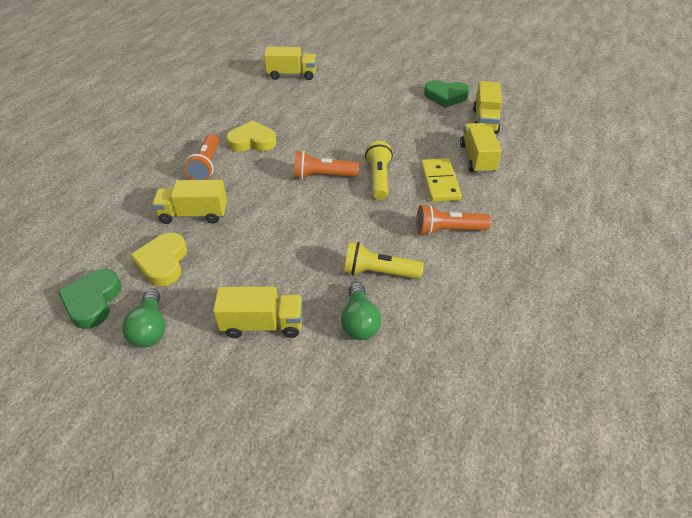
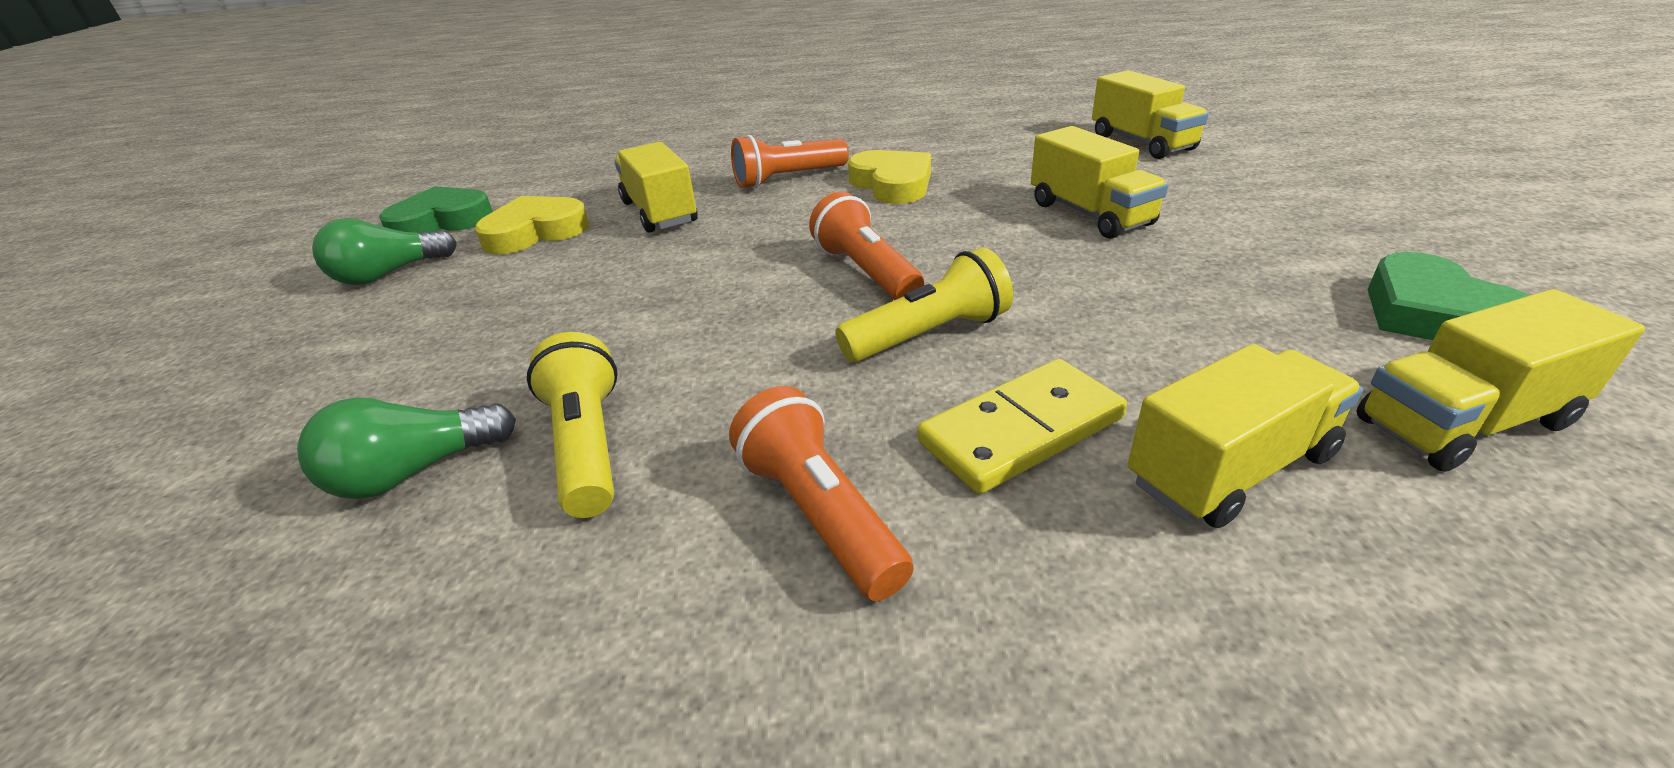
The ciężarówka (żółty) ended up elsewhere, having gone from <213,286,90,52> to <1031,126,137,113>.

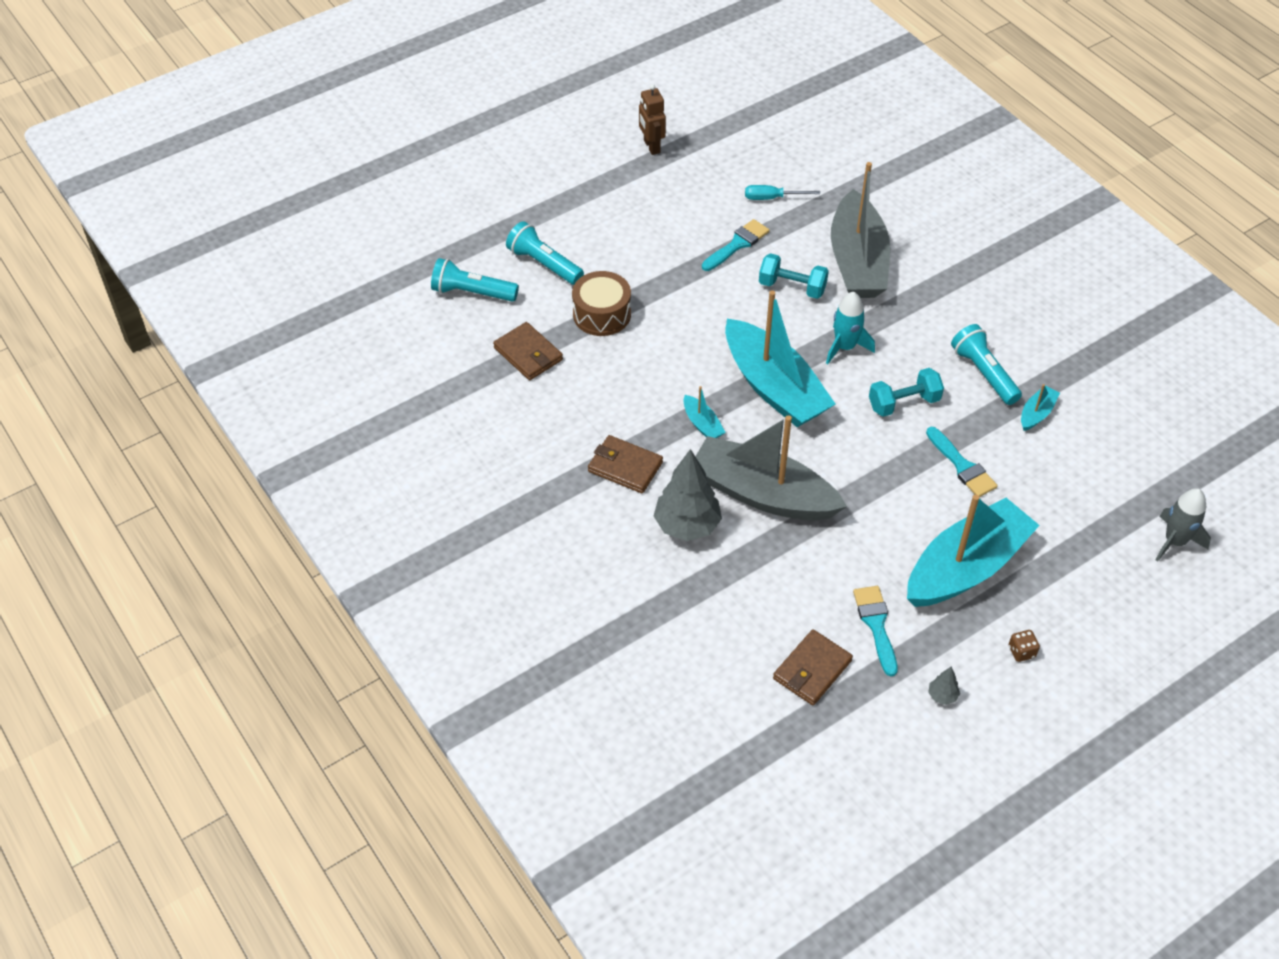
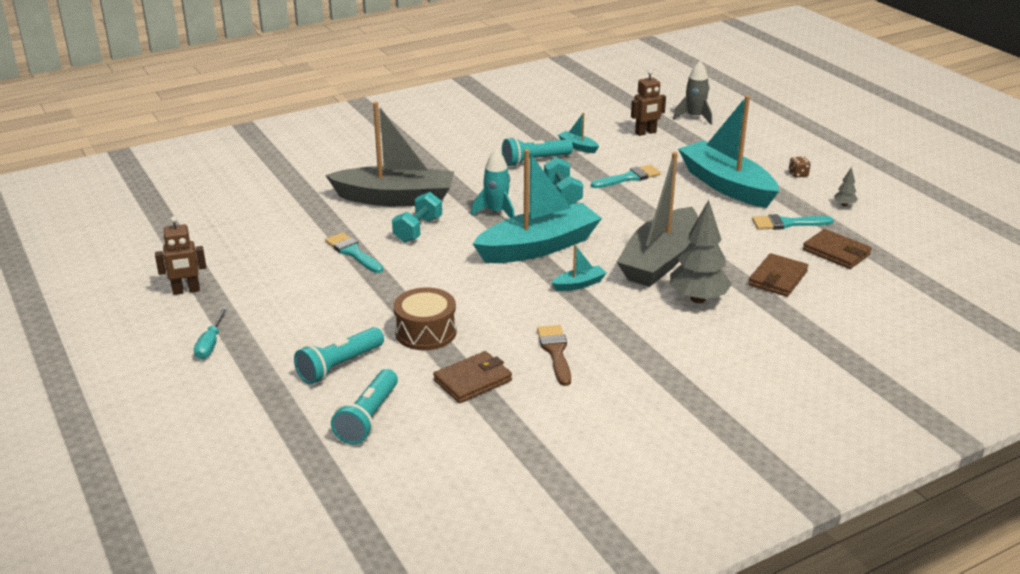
The śrubokręt (turkusowy) ended up elsewhere, having gone from <745,185,75,15> to <194,307,34,53>.
The portfel (brązowy) ended up elsewhere, having gone from <588,435,75,58> to <748,253,60,44>.
The second view gained the robot (brązowy) at <631,70,35,66>.
The second view gained the pędzel (brązowy) at <537,325,34,61>.

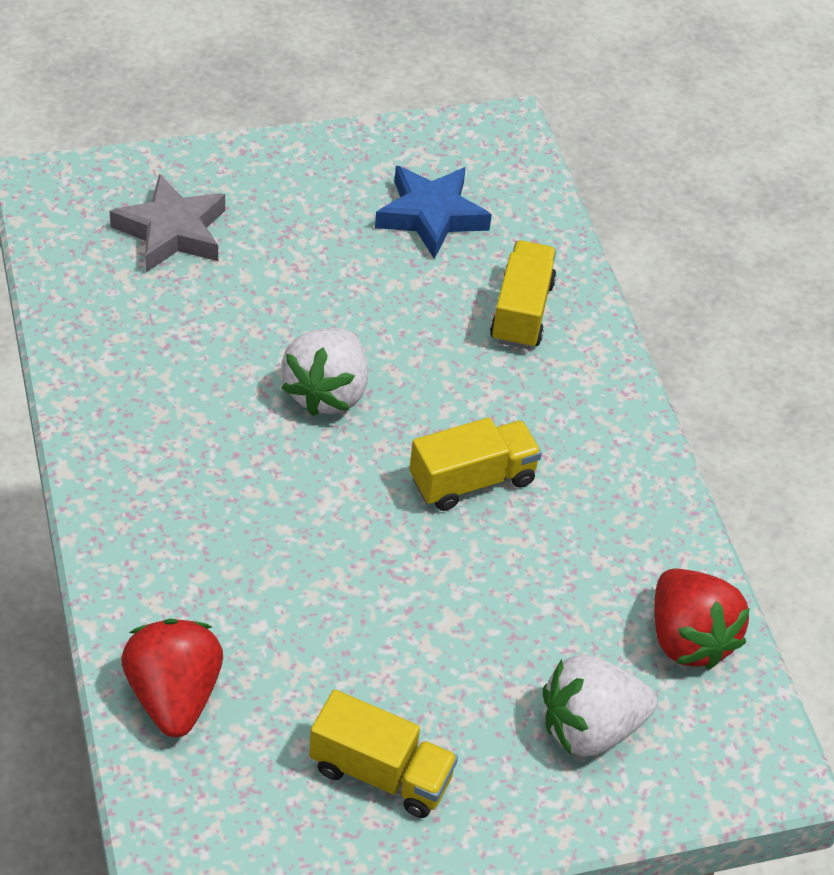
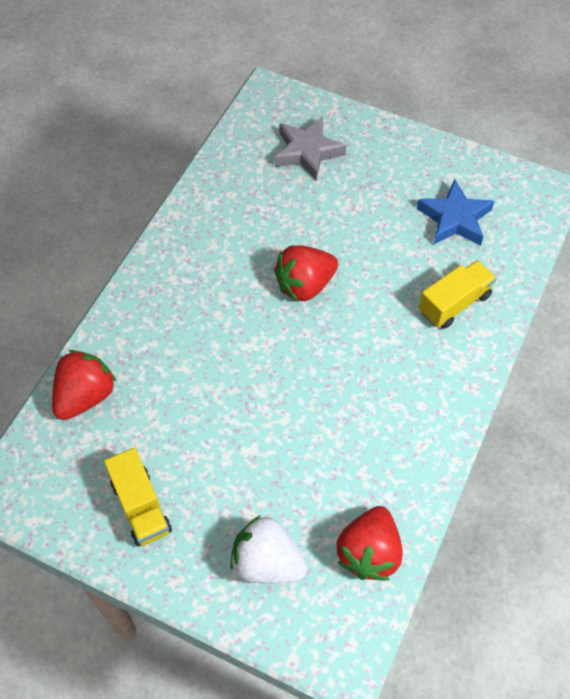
What was the truskawka (biały) at <282,328,86,88> turned into the truskawka (czerwony) at <274,245,64,57>.
The second view lost the ciężarówka (żółty) at <410,418,132,93>.

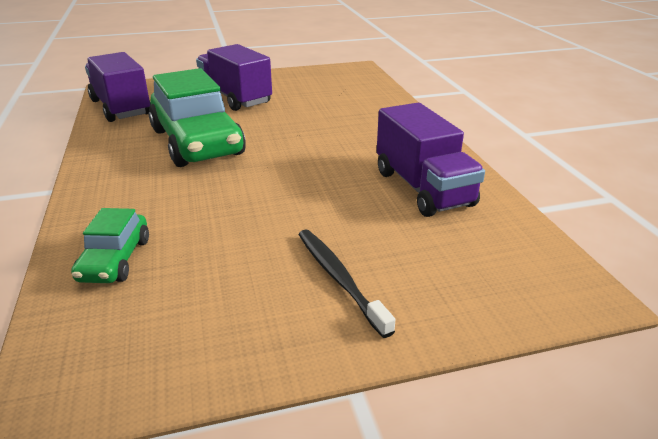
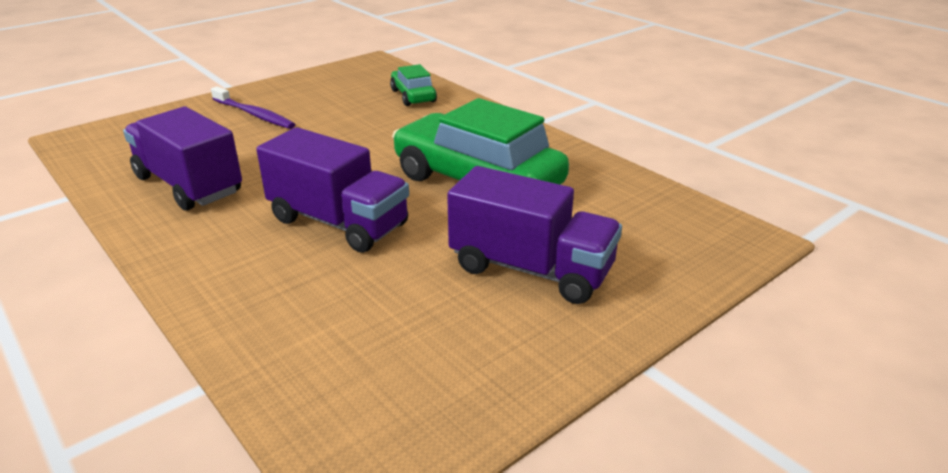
The ciężarówka (fioletowy) ended up elsewhere, having gone from <85,52,66,70> to <256,127,153,126>.
What was the szczoteczka do zębów (czarny) at <298,229,97,109> turned into the szczoteczka do zębów (fioletowy) at <211,86,84,43>.

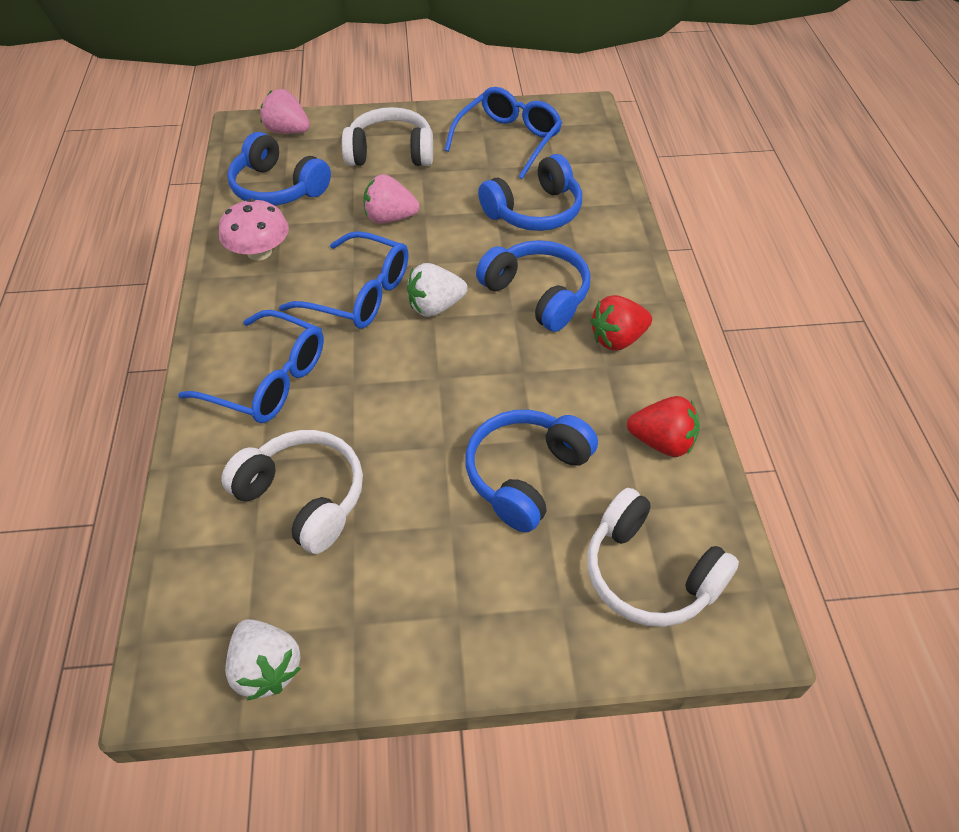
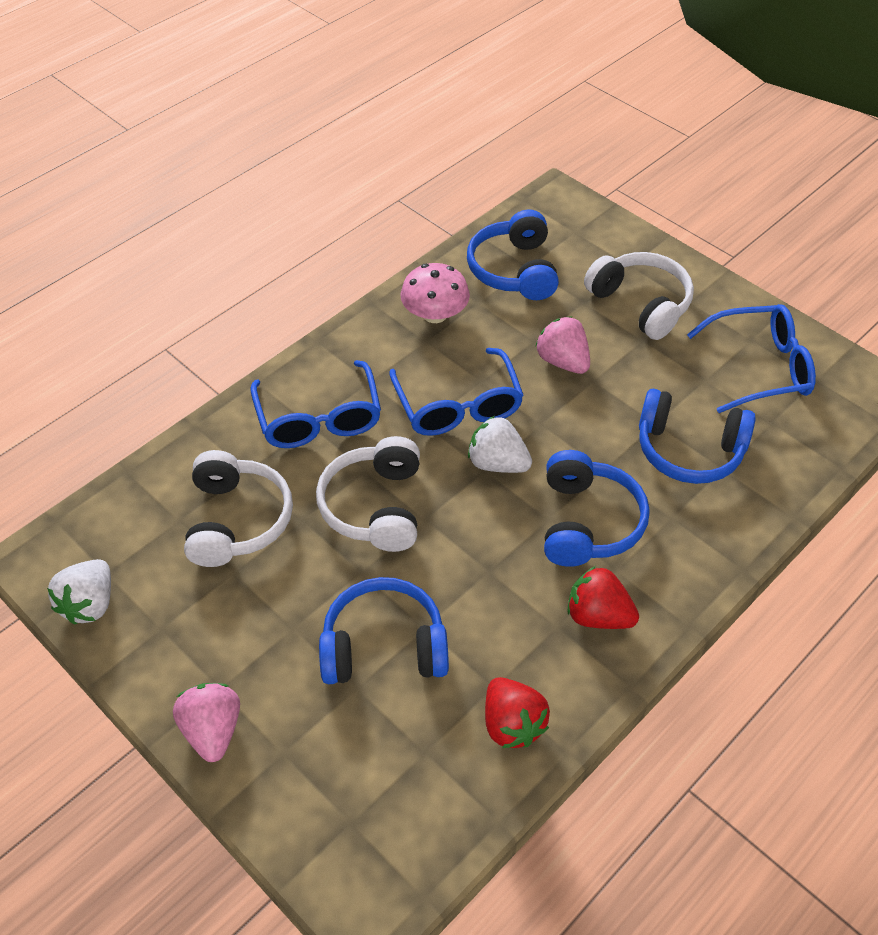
The truskawka (różowy) ended up elsewhere, having gone from <260,89,50,45> to <173,683,67,79>.
The słuchawki (biały) ended up elsewhere, having gone from <587,488,152,139> to <316,436,104,116>.

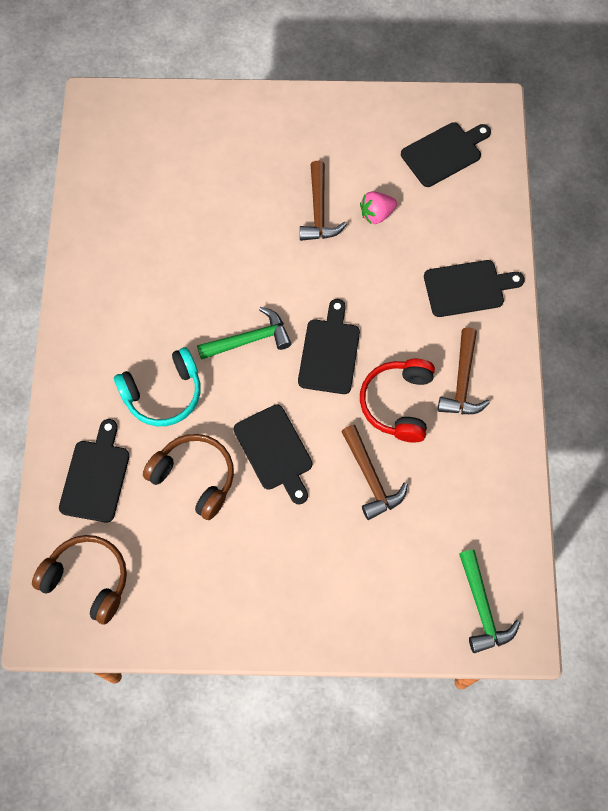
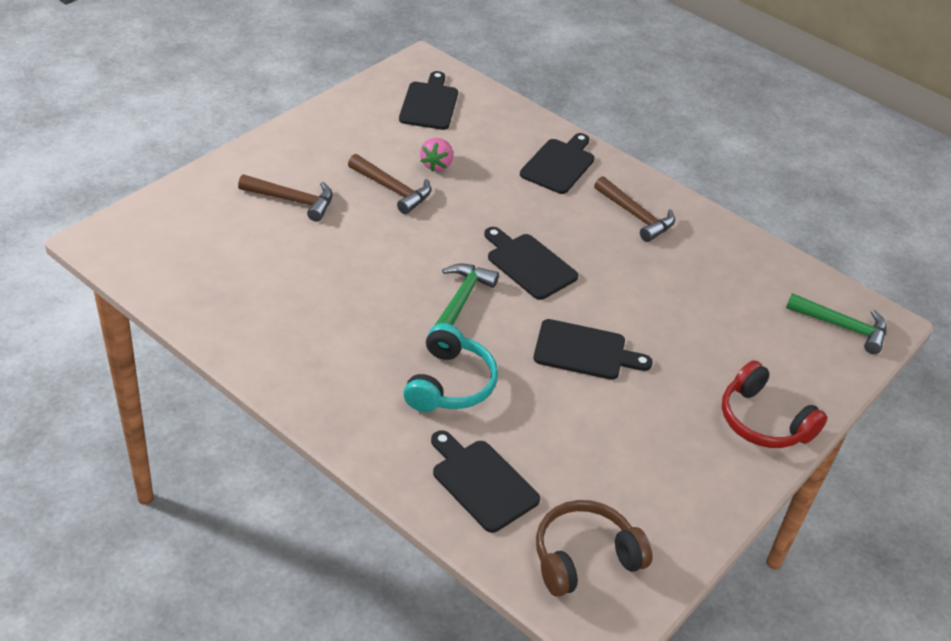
The słuchawki (czerwony) ended up elsewhere, having gone from <360,359,75,84> to <722,360,105,88>.
The młotek (brązowy) ended up elsewhere, having gone from <341,425,67,95> to <238,174,95,48>.
The second view lost the słuchawki (brązowy) at <143,434,91,86>.

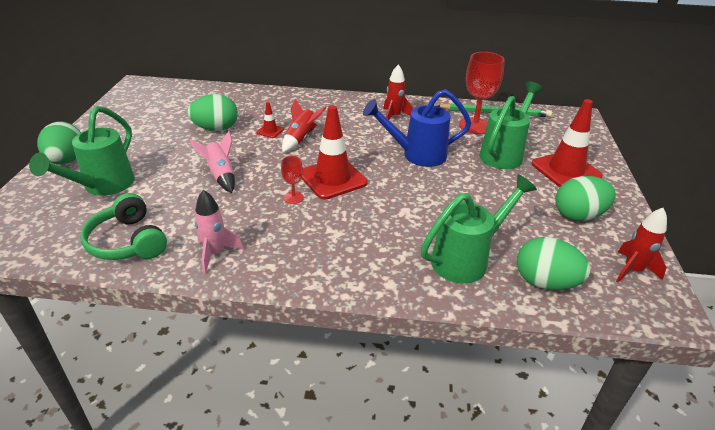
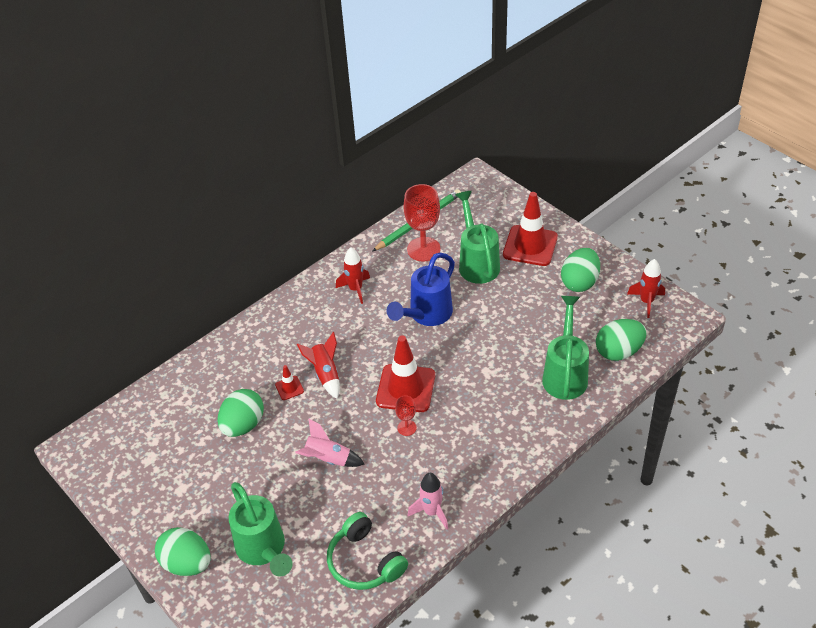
The słuchawki (zielony) at <80,193,87,67> ended up facing another way, 45 degrees clockwise from before.

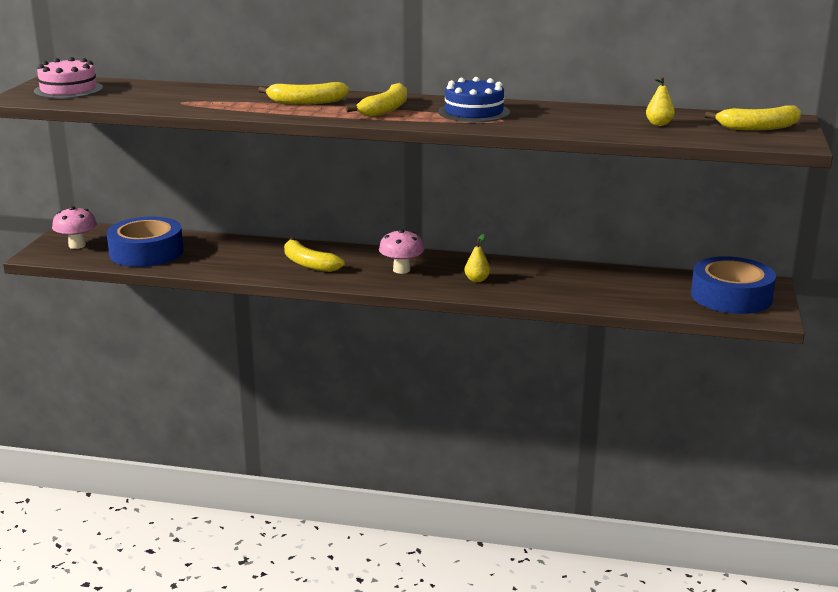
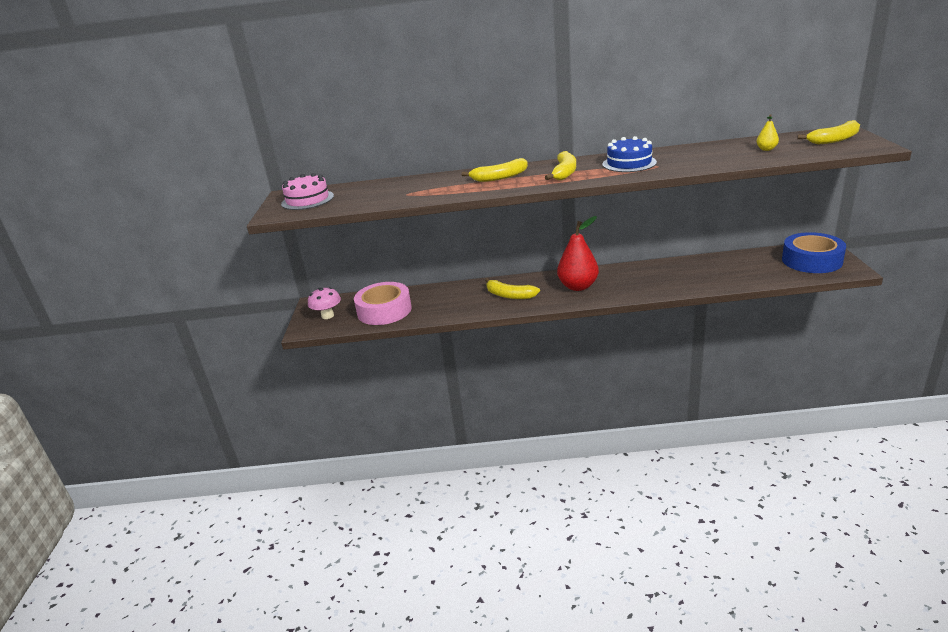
What was the taśma klejąca (niebieski) at <107,217,77,50> turned into the taśma klejąca (różowy) at <354,282,58,43>.
Where the grzyb (różowy) stood at <379,229,45,45>, the gruszka (czerwony) came to stand at <557,216,42,75>.
The second view lost the gruszka (żółty) at <465,234,25,48>.

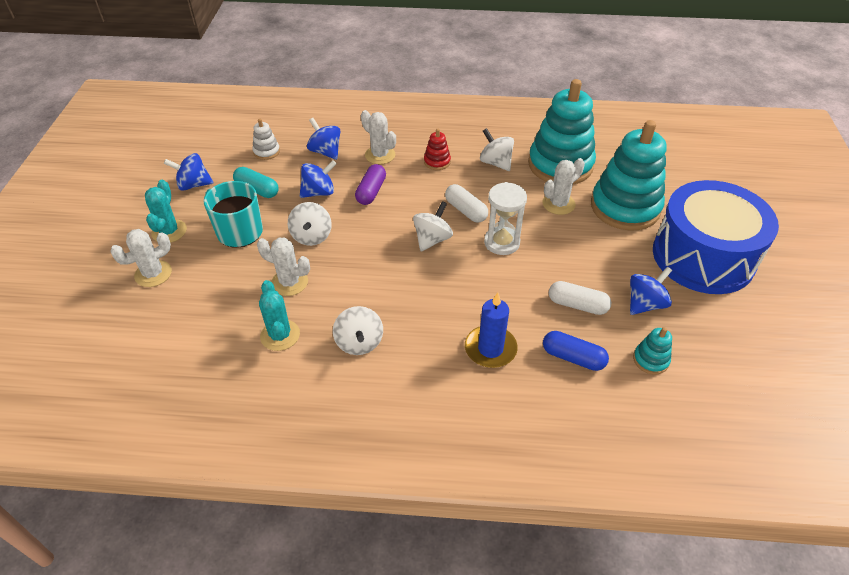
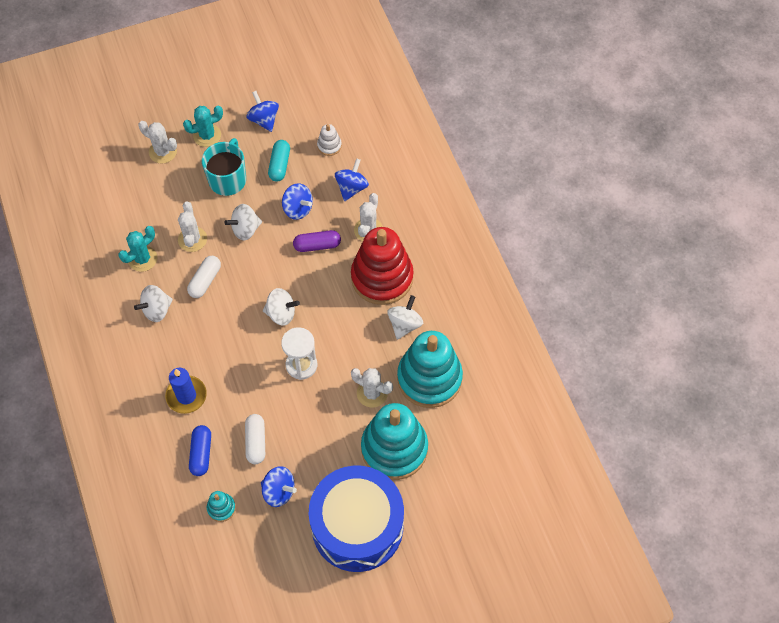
The size of the zabawka nakładanka (czerwony) at <424,129,27,41> changed by a factor of 2.40.
The kapsułka (biały) ended up elsewhere, having gone from <445,184,43,39> to <187,256,34,42>.

